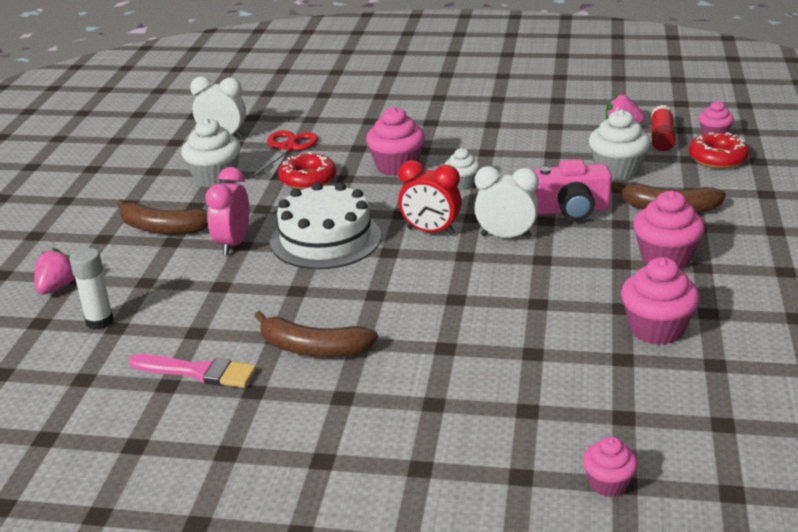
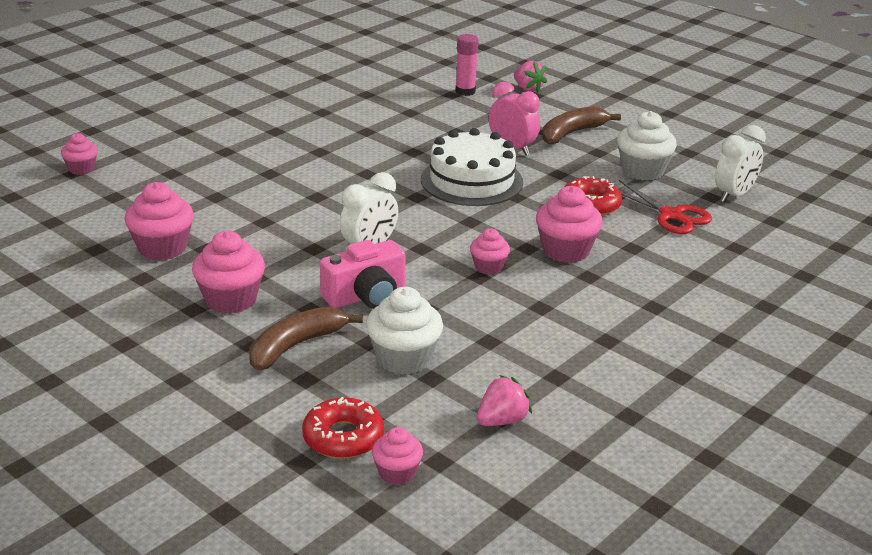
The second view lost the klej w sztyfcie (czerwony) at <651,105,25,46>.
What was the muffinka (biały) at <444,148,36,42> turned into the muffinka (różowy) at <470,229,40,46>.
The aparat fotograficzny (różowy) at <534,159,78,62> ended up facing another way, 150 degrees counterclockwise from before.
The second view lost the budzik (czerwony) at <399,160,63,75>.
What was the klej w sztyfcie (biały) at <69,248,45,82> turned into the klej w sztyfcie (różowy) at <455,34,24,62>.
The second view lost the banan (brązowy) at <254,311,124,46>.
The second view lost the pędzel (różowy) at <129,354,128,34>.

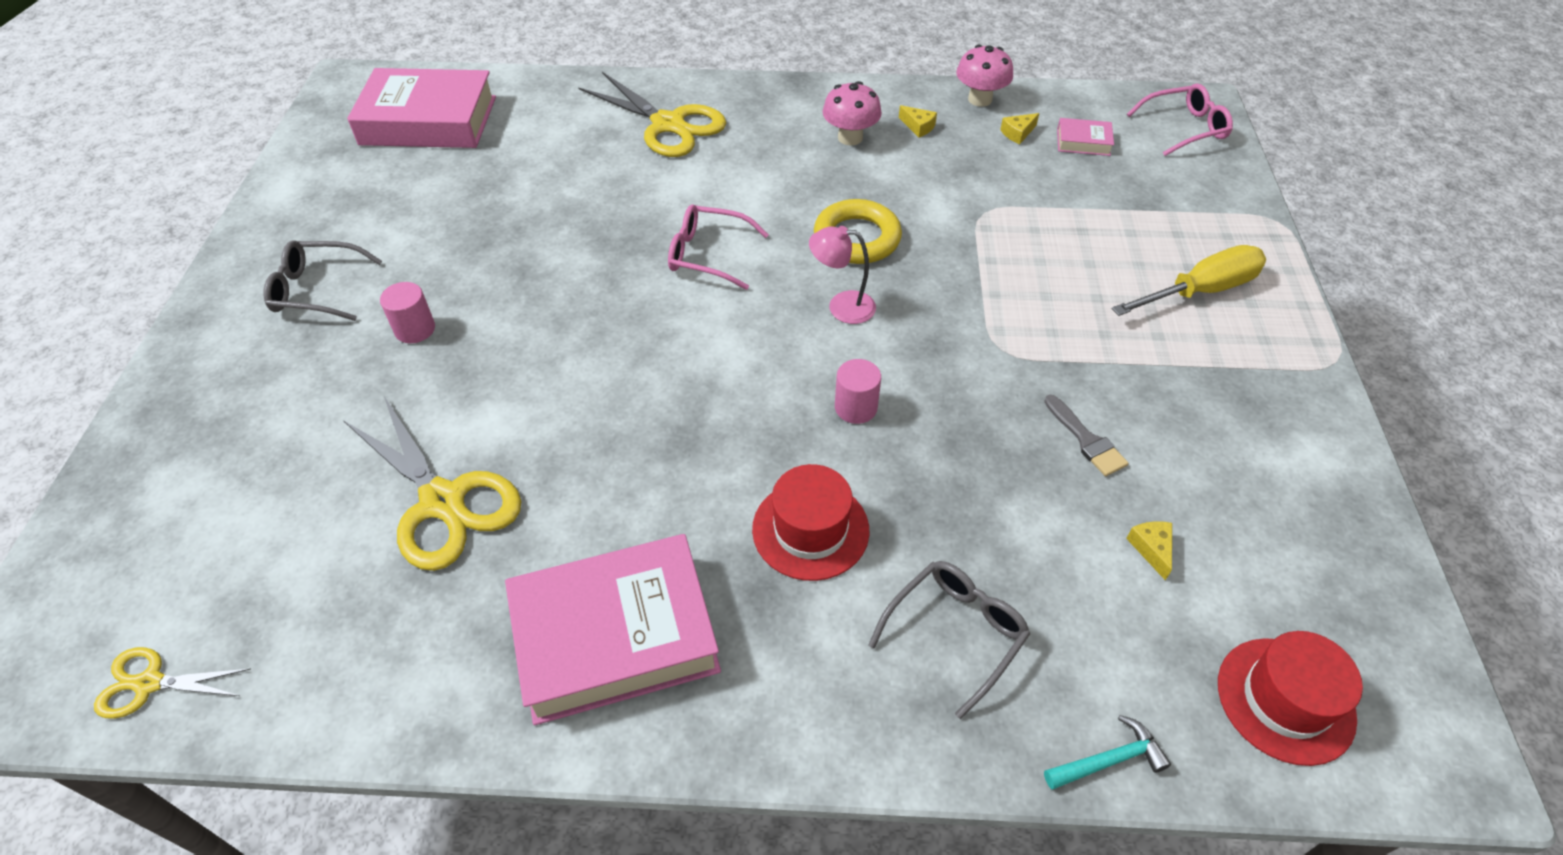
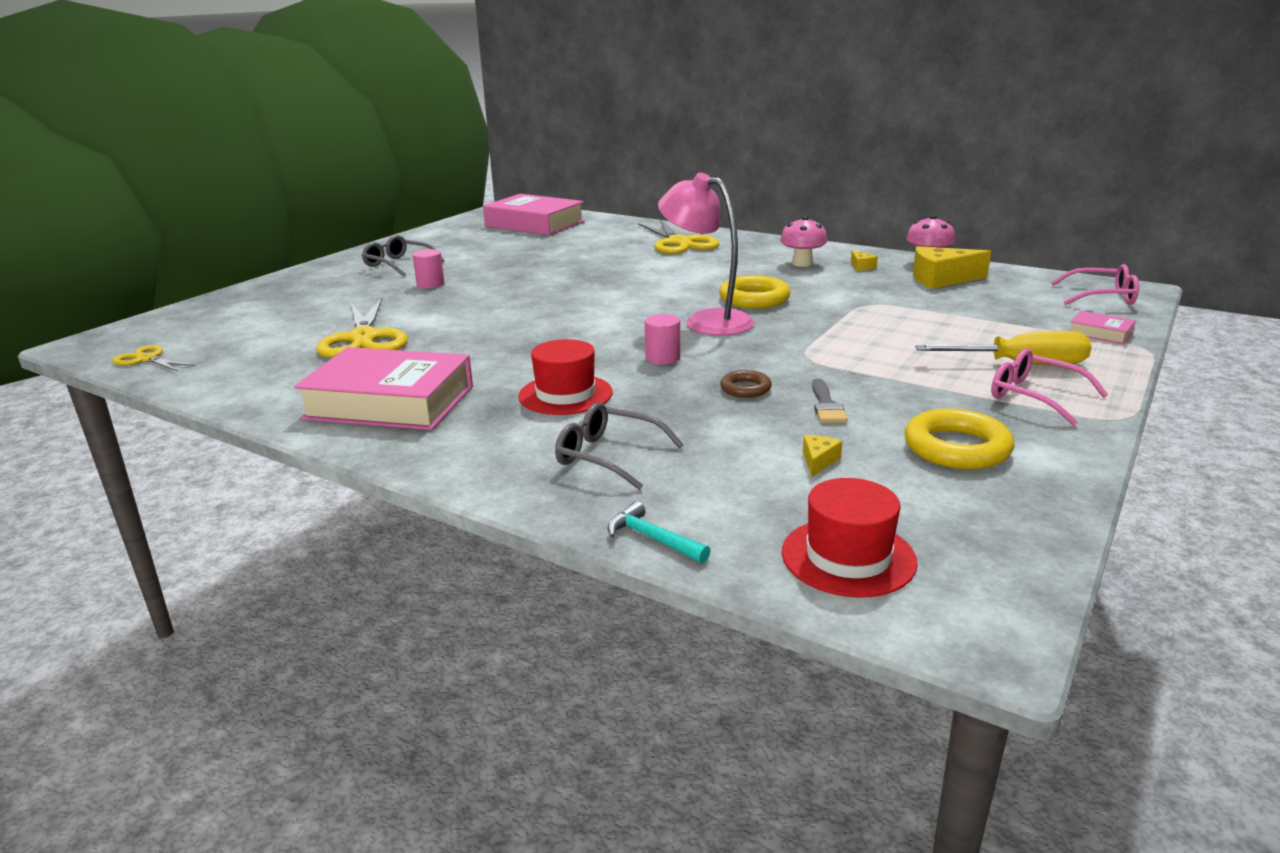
The size of the ser (żółty) at <1000,113,39,31> changed by a factor of 2.19.
The książka (różowy) ended up elsewhere, having gone from <1057,118,57,38> to <1070,311,66,33>.
The okulary (różowy) ended up elsewhere, having gone from <668,204,101,86> to <991,348,117,78>.
The size of the lampka (różowy) at <809,226,67,98> changed by a factor of 1.79.
The okulary (szary) at <868,561,162,158> ended up facing another way, 135 degrees counterclockwise from before.
The młotek (turkusowy) at <1044,715,127,74> ended up facing another way, 150 degrees counterclockwise from before.
The second view gained the pierścień (brązowy) at <720,370,52,28>.
The second view gained the pierścień (żółty) at <905,409,110,61>.

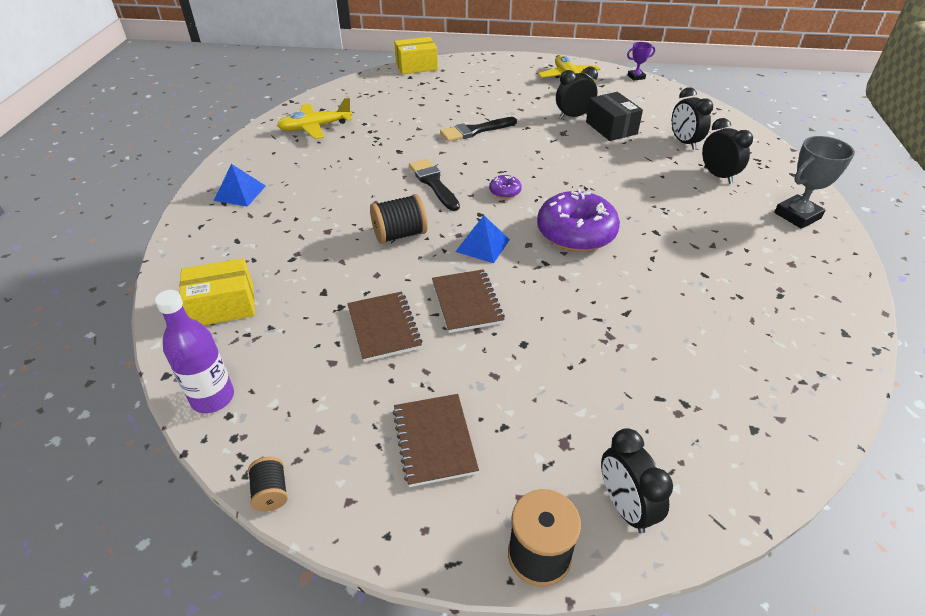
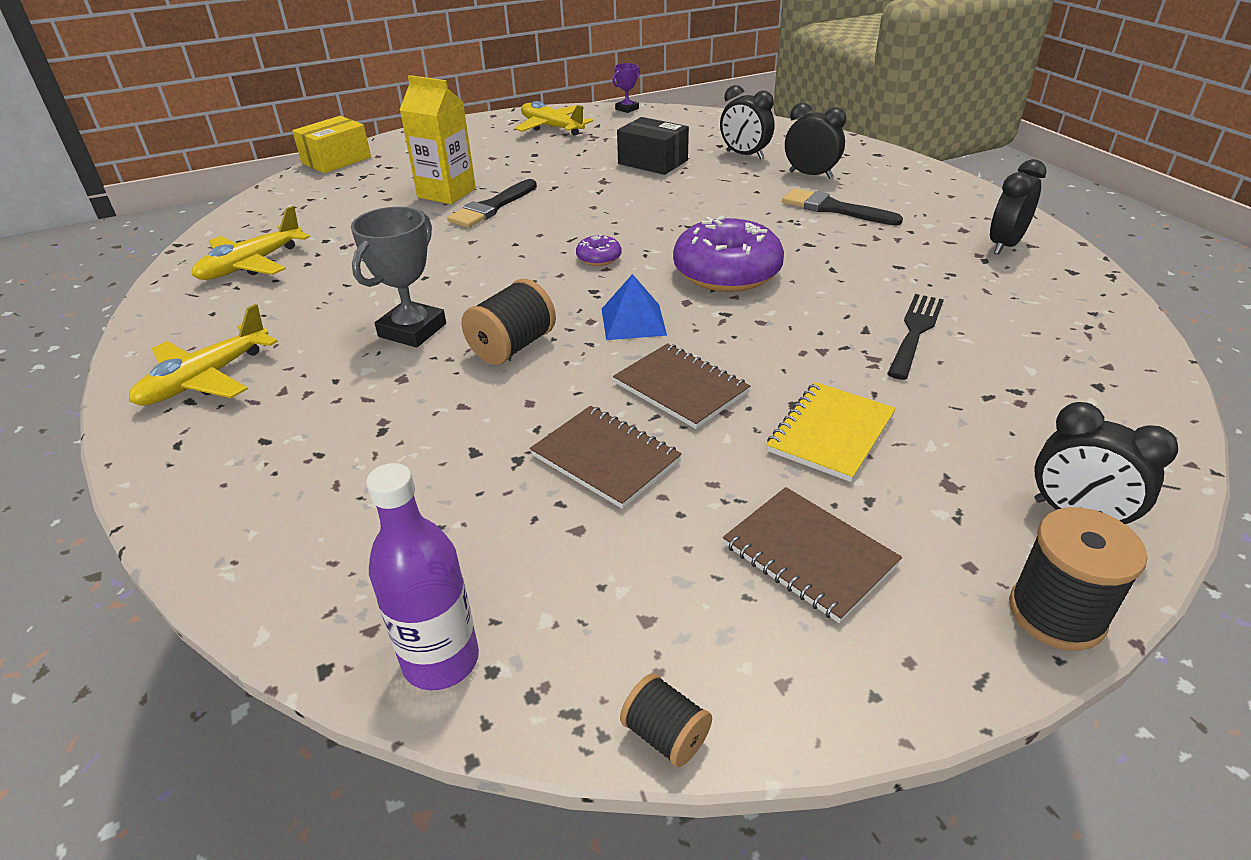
The budzik (czarny) ended up elsewhere, having gone from <556,67,42,52> to <990,159,57,96>.
The puchar (szary) ended up elsewhere, having gone from <774,136,81,93> to <351,207,95,141>.
The pędzel (czarny) ended up elsewhere, having gone from <409,159,51,52> to <782,188,121,37>.
Where the piramida (niebieski) stood at <214,164,52,43>, the samolot (żółty) came to stand at <129,304,149,102>.
The second view lost the pudełko (żółty) at <179,258,76,68>.
The second view gained the karton mleka (żółty) at <400,75,76,129>.
The second view gained the widelec (czarny) at <887,294,57,86>.
The second view gained the zeszyt (żółty) at <767,382,129,100>.

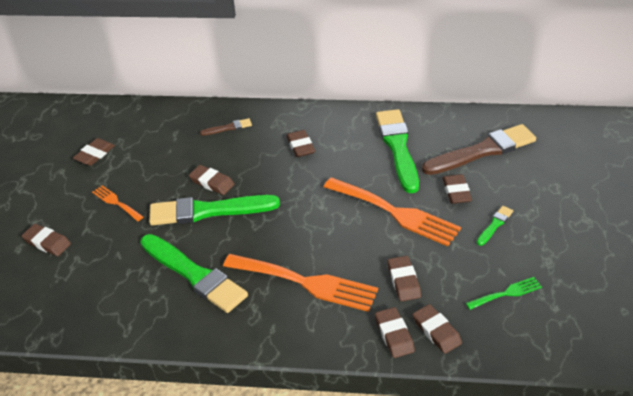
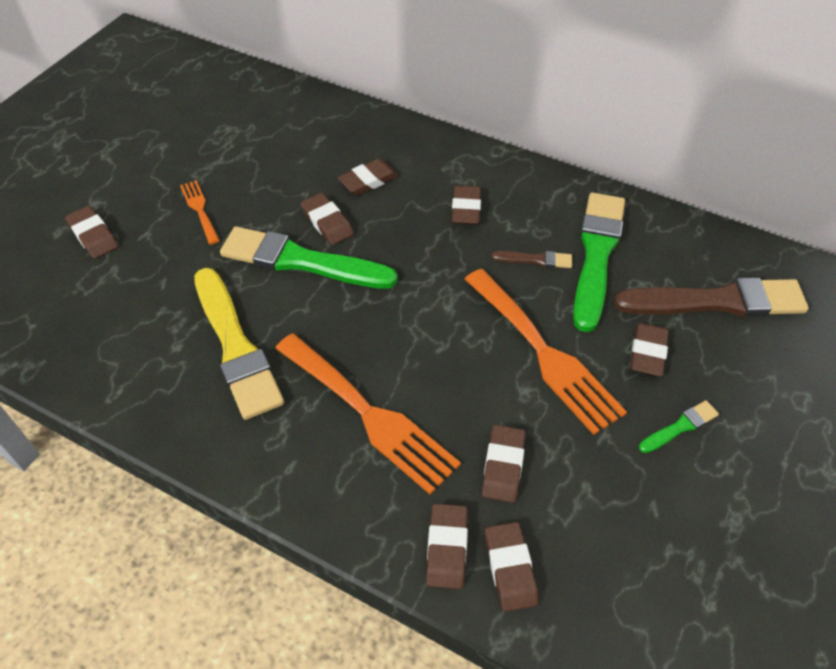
The pędzel (brązowy) ended up elsewhere, having gone from <200,118,52,18> to <492,251,80,17>.
The gumka do mazania (brązowy) ended up elsewhere, having gone from <73,138,42,28> to <338,159,61,36>.
What was the pędzel (zielony) at <140,234,108,79> turned into the pędzel (żółty) at <194,268,90,152>.
The second view lost the widelec (zielony) at <466,277,76,33>.

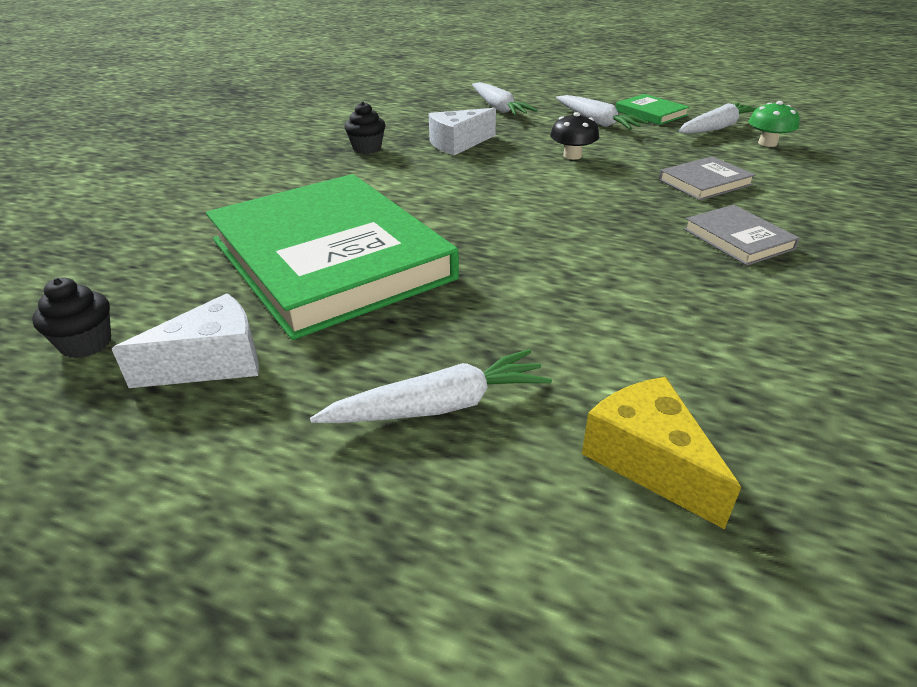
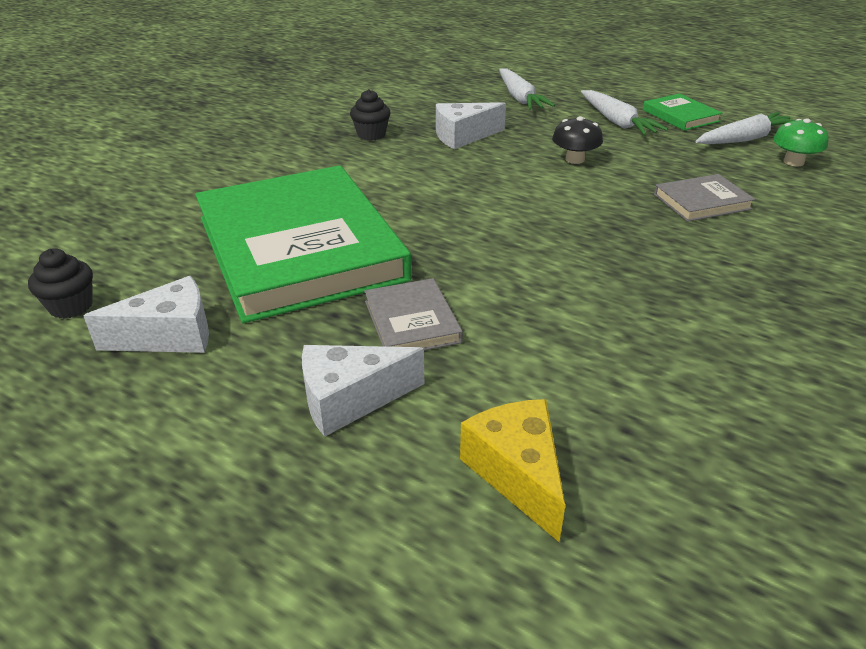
The książka (szary) ended up elsewhere, having gone from <684,205,116,61> to <364,278,99,72>.
Where the marchewka (biały) stood at <310,349,242,74>, the ser (biały) came to stand at <302,345,122,92>.

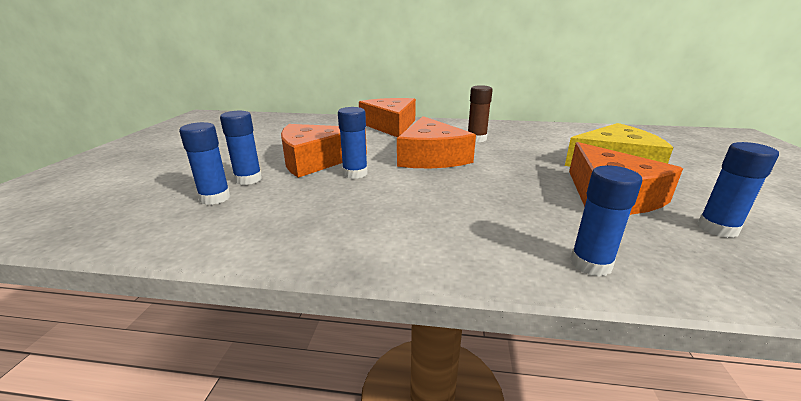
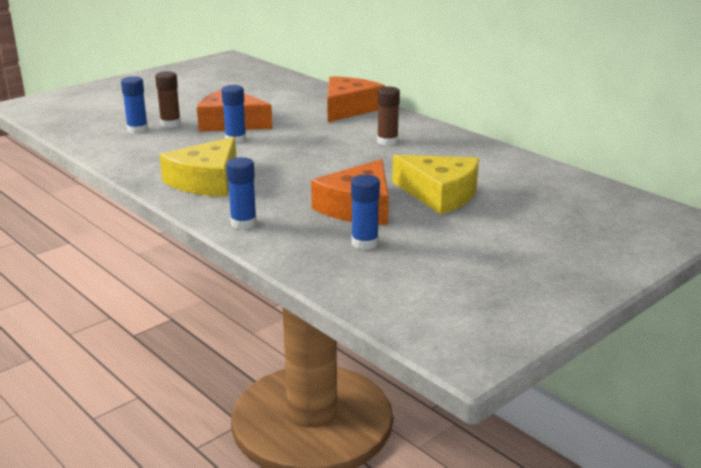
What was the klej w sztyfcie (niebieski) at <220,111,42,74> turned into the klej w sztyfcie (brązowy) at <155,71,26,57>.
The second view lost the ser (pomarańczowy) at <397,116,79,52>.
The second view gained the ser (żółty) at <160,137,77,60>.

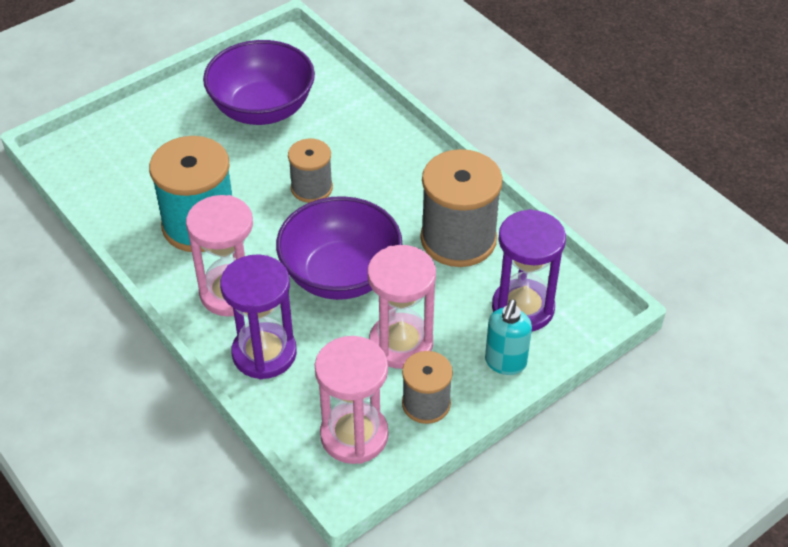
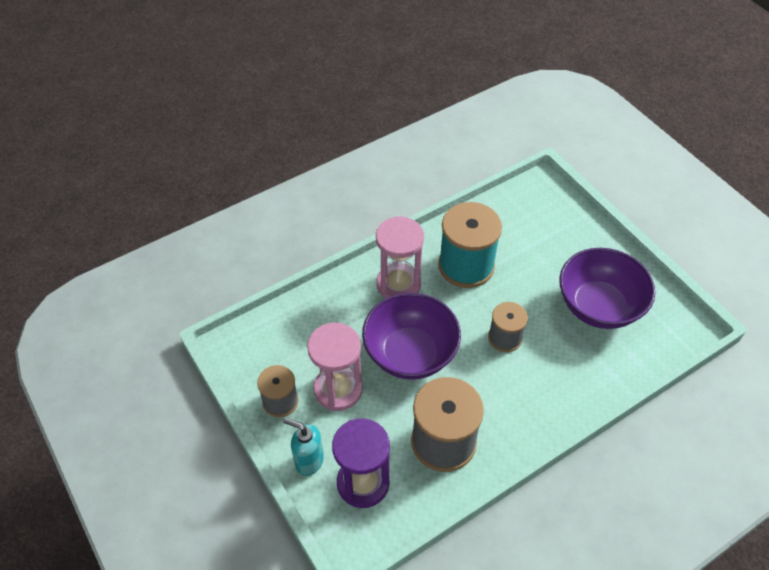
The second view lost the klepsydra (fioletowy) at <220,254,77,125>.
The second view lost the klepsydra (różowy) at <315,336,74,128>.

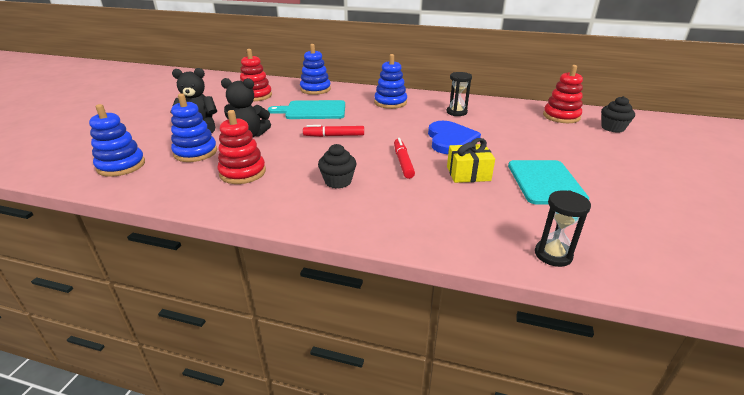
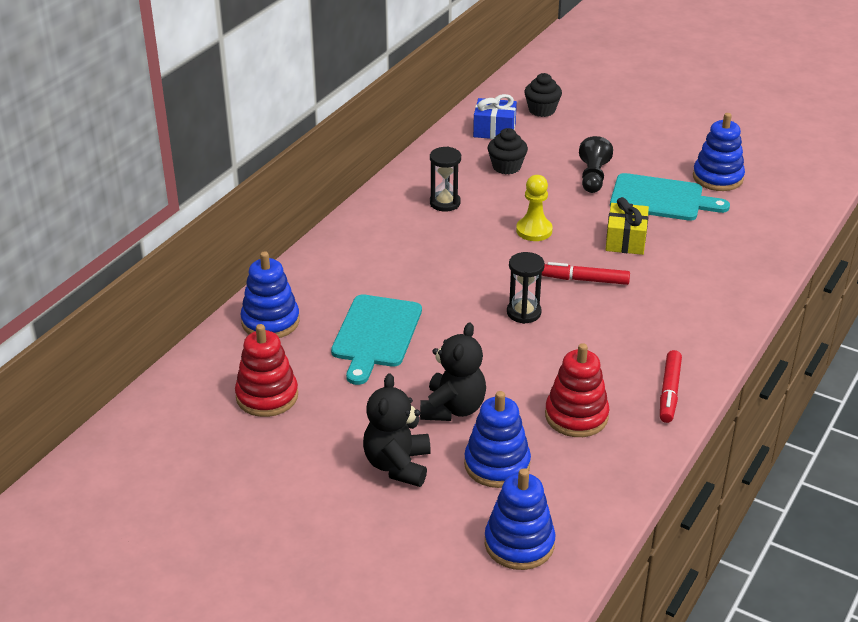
The zabawka nakładanka (niebieski) ended up elsewhere, having gone from <374,54,33,55> to <693,113,52,78>.
Where the zabawka nakładanka (czerwony) stood at <543,65,40,58>, the prezent (niebieski) came to stand at <473,94,44,45>.
Where the serce (niebieski) stood at <428,121,53,33>, the pionek (żółty) came to stand at <516,175,37,66>.
The flamaster (czerwony) ended up elsewhere, having gone from <303,125,61,12> to <660,350,22,73>.
The muffinka (czarny) ended up elsewhere, having gone from <318,144,38,45> to <488,128,40,46>.
The klepsydra (czarny) ended up elsewhere, having gone from <535,190,56,77> to <507,252,38,72>.
The second view gained the pionek (czarny) at <579,136,34,57>.

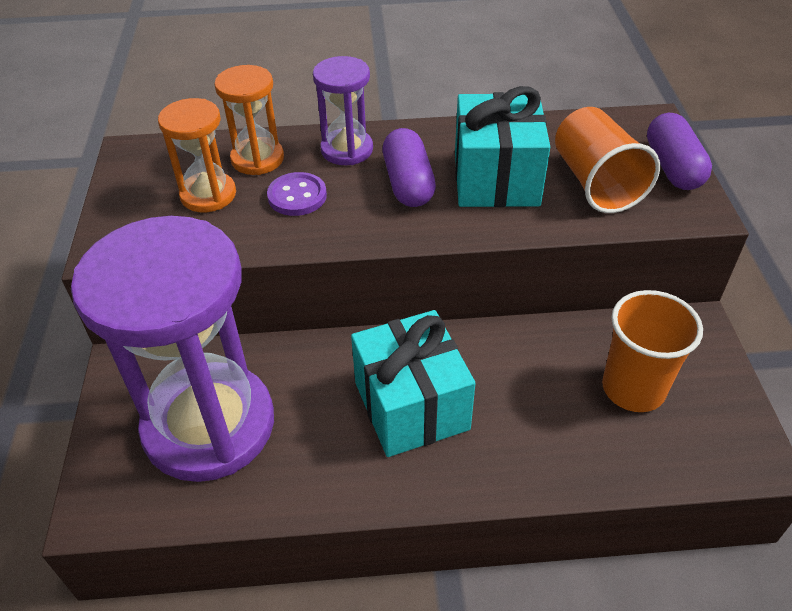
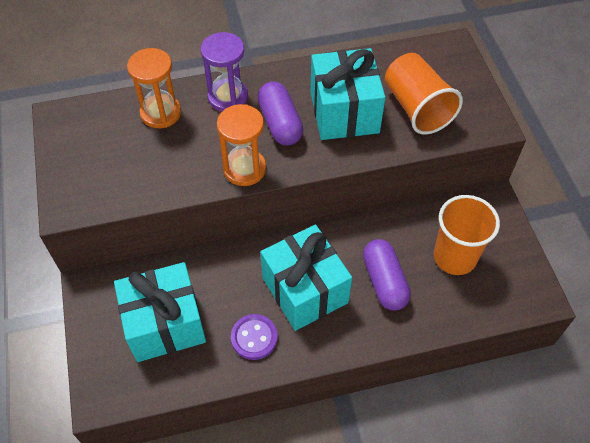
The klepsydra (pomarańczowy) ended up elsewhere, having gone from <158,98,78,114> to <217,104,49,82>.
The kapsułka (fioletowy) ended up elsewhere, having gone from <647,113,65,77> to <363,239,48,72>.
The guzik (fioletowy) ended up elsewhere, having gone from <267,172,60,44> to <231,314,47,46>.
Where the klepsydra (fioletowy) stood at <71,216,203,266>, the prezent (turkusowy) came to stand at <114,262,92,100>.

